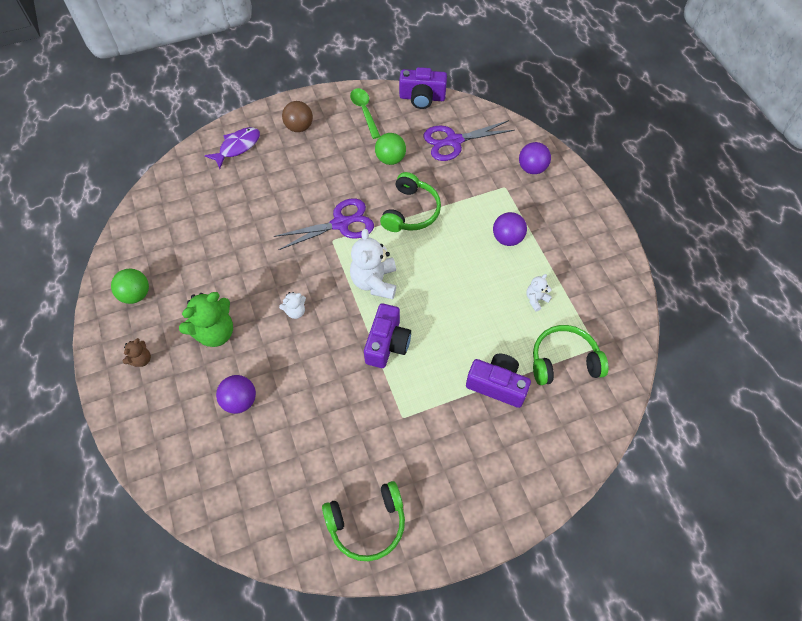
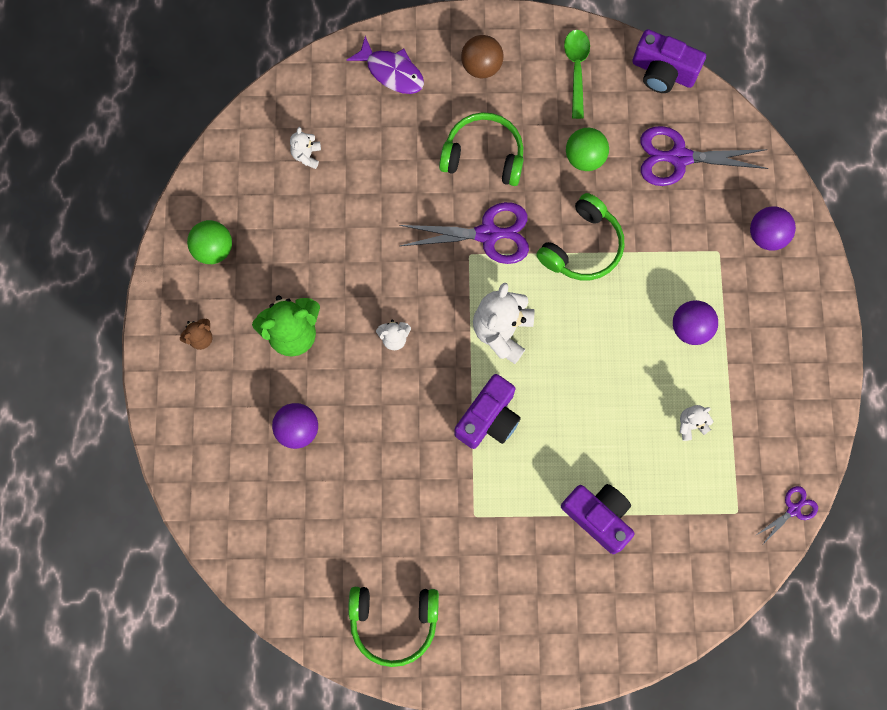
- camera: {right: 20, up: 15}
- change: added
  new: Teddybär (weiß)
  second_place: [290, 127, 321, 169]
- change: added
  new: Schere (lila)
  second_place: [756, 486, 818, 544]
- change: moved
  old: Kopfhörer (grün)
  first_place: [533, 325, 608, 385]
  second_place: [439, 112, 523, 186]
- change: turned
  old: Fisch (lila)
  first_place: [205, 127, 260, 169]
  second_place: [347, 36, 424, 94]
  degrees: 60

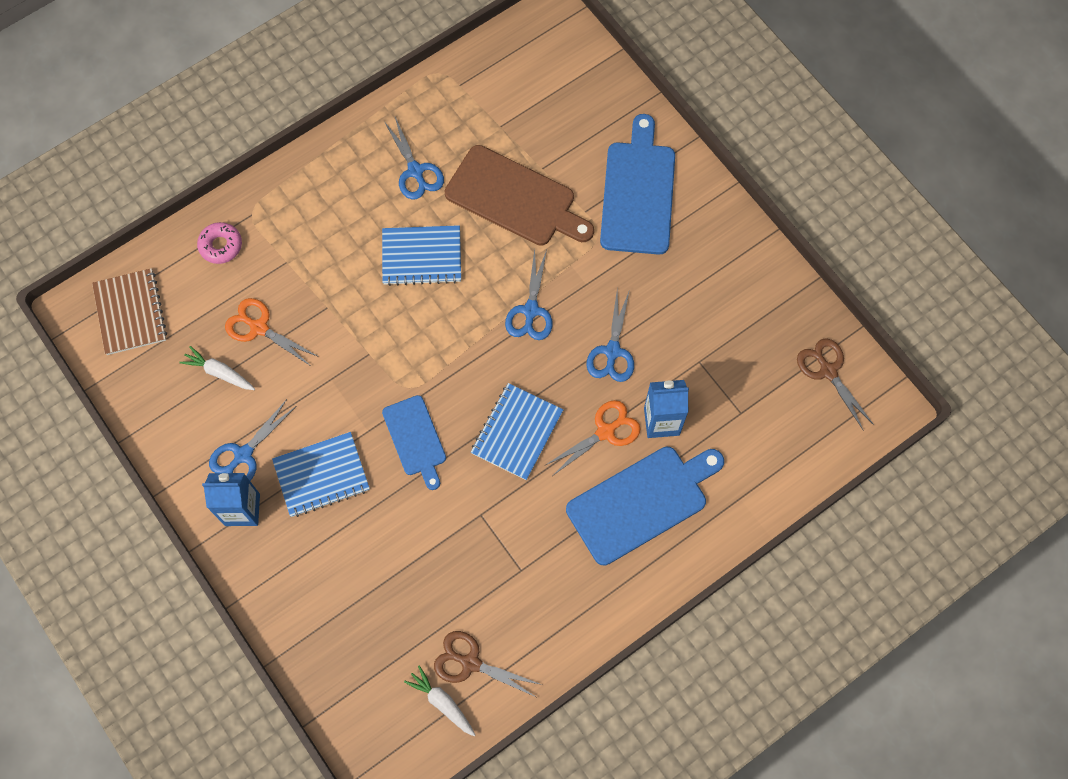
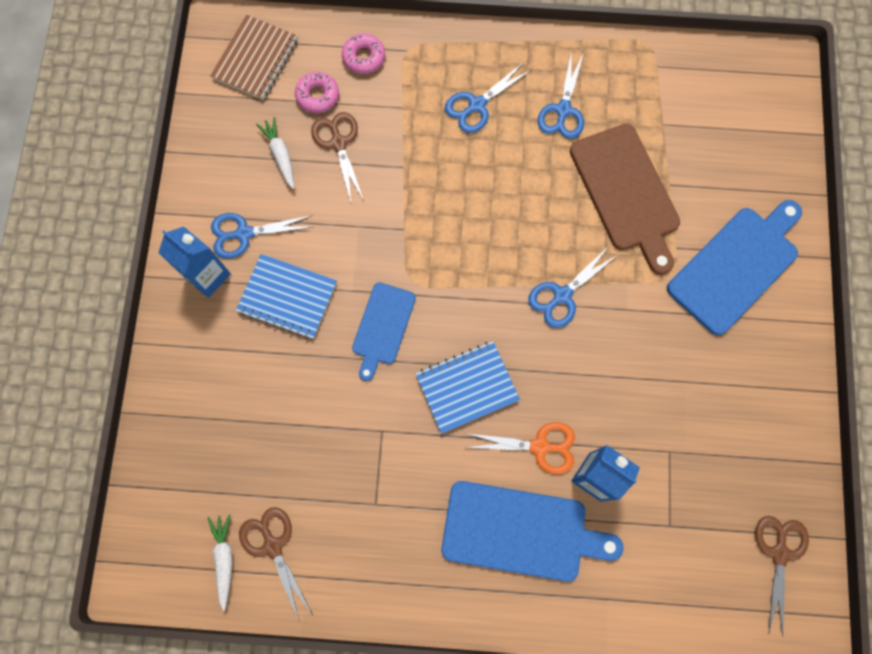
- camera: {right: 40, up: 5}
- change: removed
  old: Notizbuch (blau)
  first_place: [382, 225, 461, 286]
- change: added
  new: Donut (rosa)
  second_place: [295, 72, 339, 113]
- change: moved
  old: Schere (blau)
  first_place: [586, 289, 634, 382]
  second_place: [445, 62, 531, 133]
- change: recoloured
  old: Schere (orange)
  new: Schere (braun)
  first_place: [225, 298, 319, 365]
  second_place: [311, 112, 364, 204]

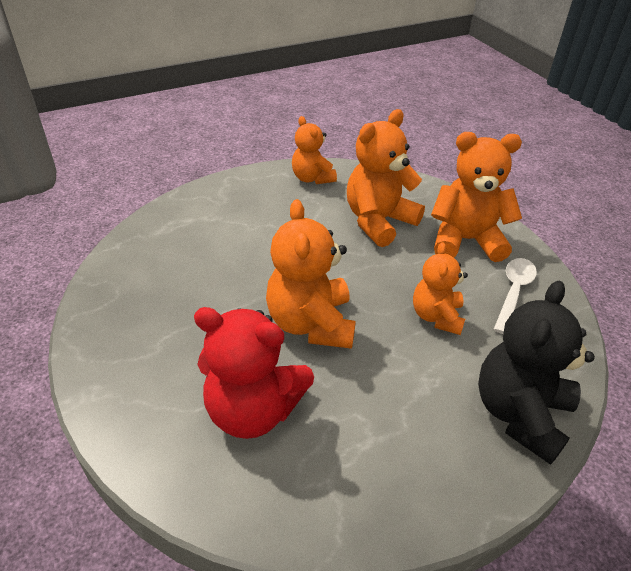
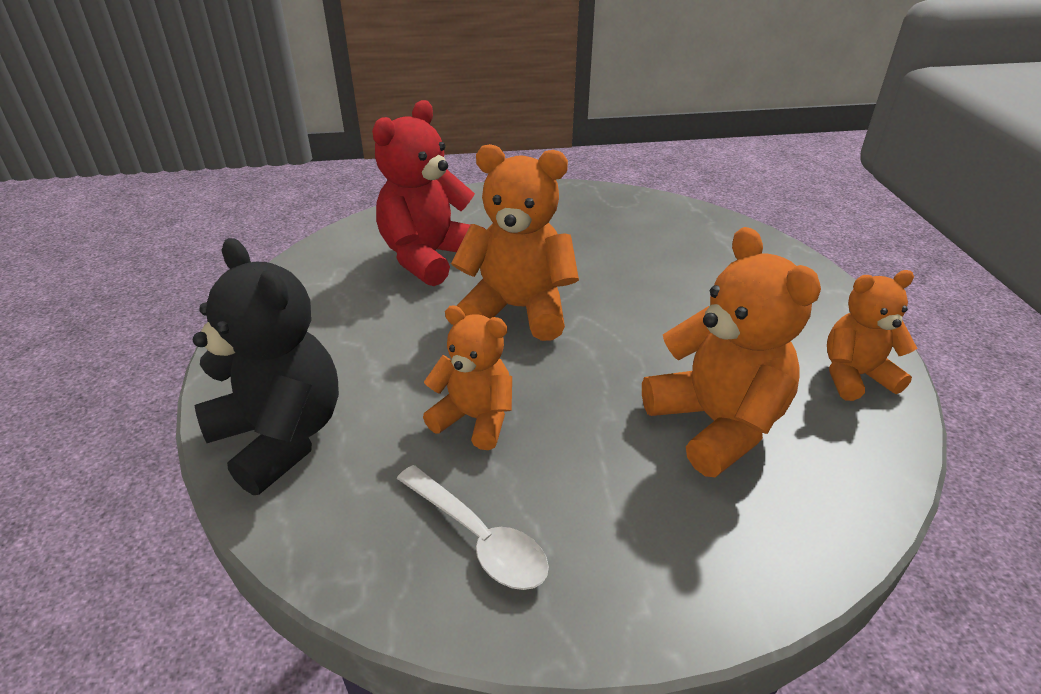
- camera: {right: 110, up: -5}
- change: removed
  old: Teddybär (orange)
  first_place: [431, 132, 522, 262]

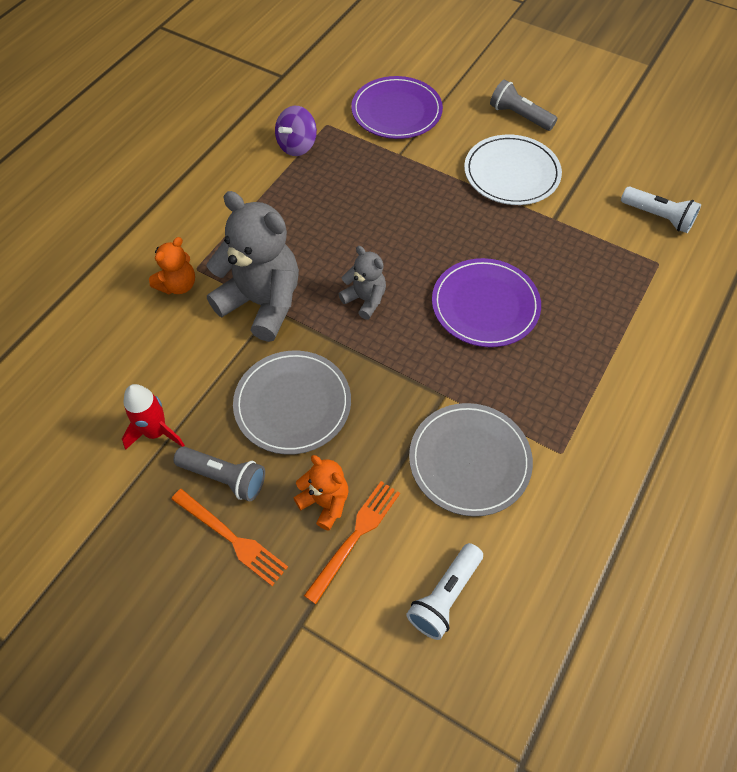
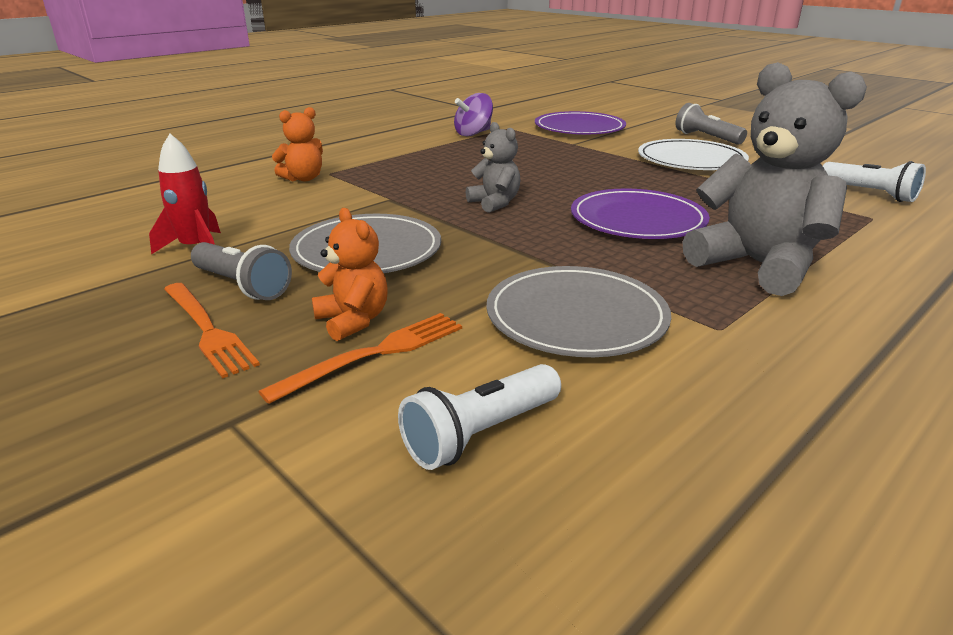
- camera: {right: 15, up: -30}
- change: moved
  old: Teddybär (grau)
  first_place: [206, 191, 299, 342]
  second_place: [683, 62, 867, 296]

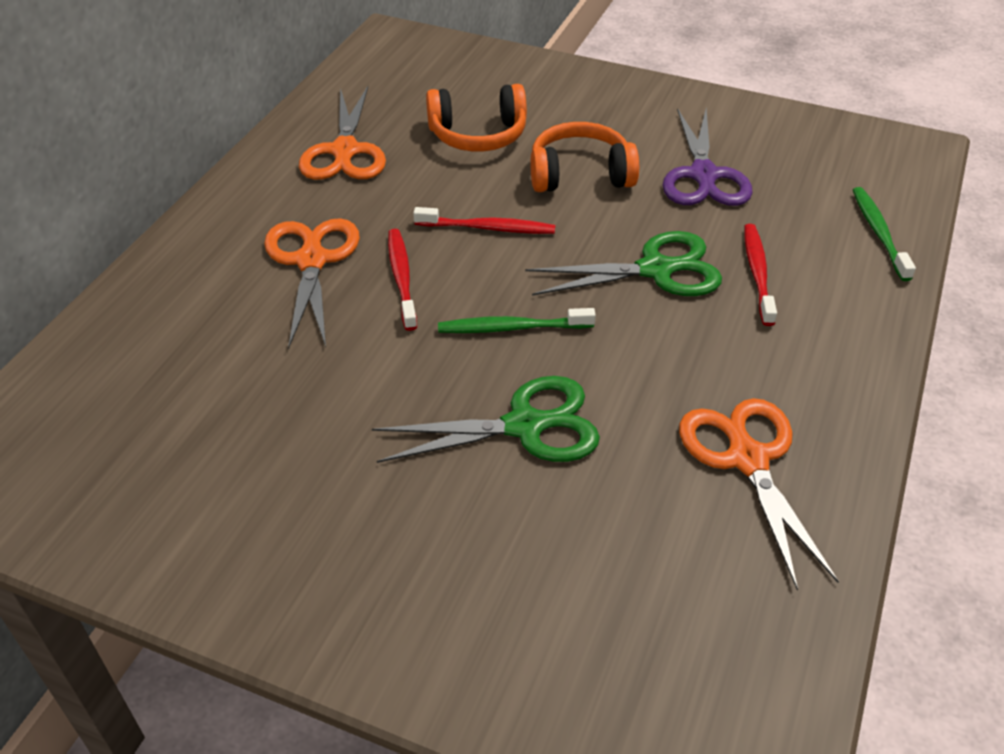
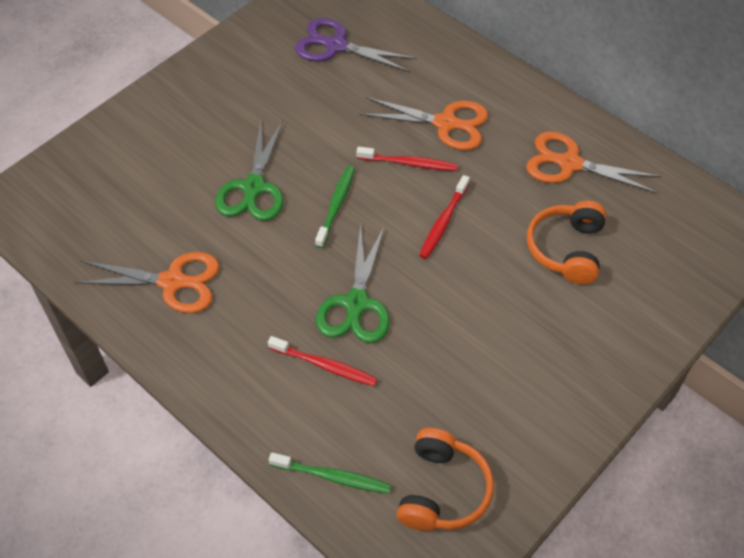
- camera: {right: 110, up: 10}
- change: moved
  old: Kopfhörer (orange)
  first_place: [531, 122, 639, 192]
  second_place: [397, 428, 494, 531]
- change: moved
  old: Schere (lila)
  first_place: [662, 108, 753, 206]
  second_place: [295, 18, 417, 72]

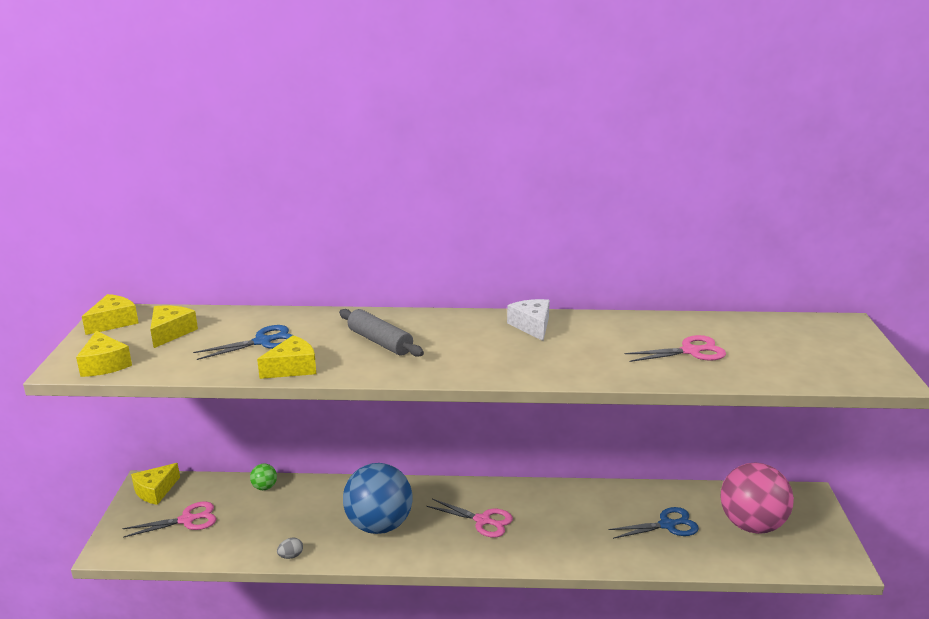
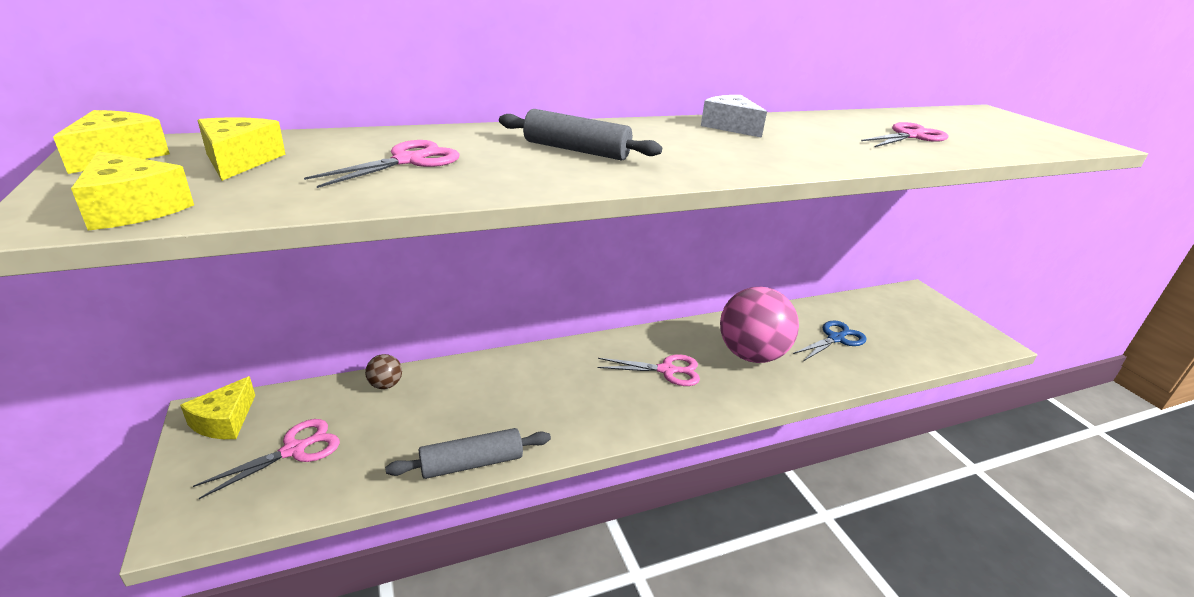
- camera: {right: -25, up: 5}
- change: removed
  old: Käse (gelb)
  first_place: [257, 335, 316, 379]
- change: removed
  old: Ball (blau)
  first_place: [343, 463, 412, 534]
- change: moved
  old: Ball (rosa)
  first_place: [720, 463, 794, 534]
  second_place: [720, 287, 799, 363]
- change: replaced
  old: Ei (grau)
  new: Nudelholz (grau)
  first_place: [277, 538, 303, 559]
  second_place: [385, 428, 551, 479]
- change: recoloured
  old: Schere (blau)
  new: Schere (rosa)
  first_place: [193, 325, 293, 360]
  second_place: [304, 140, 460, 188]
- change: recoloured
  old: Ball (grün)
  new: Ball (braun)
  first_place: [250, 463, 277, 490]
  second_place: [365, 354, 402, 389]

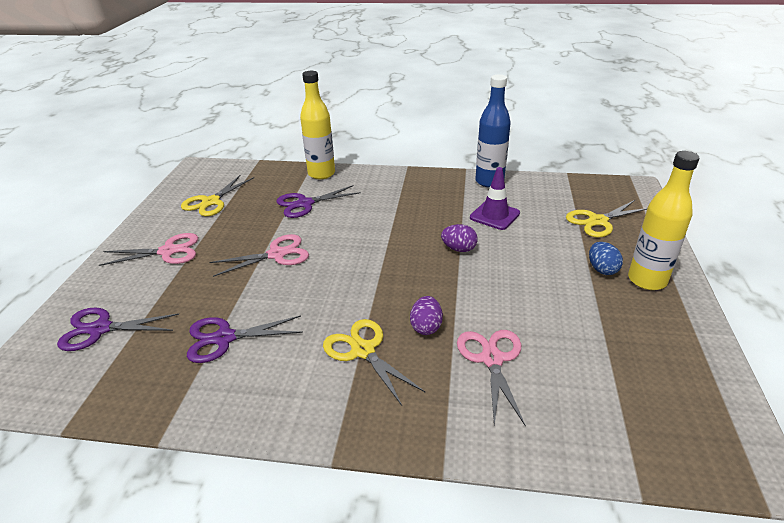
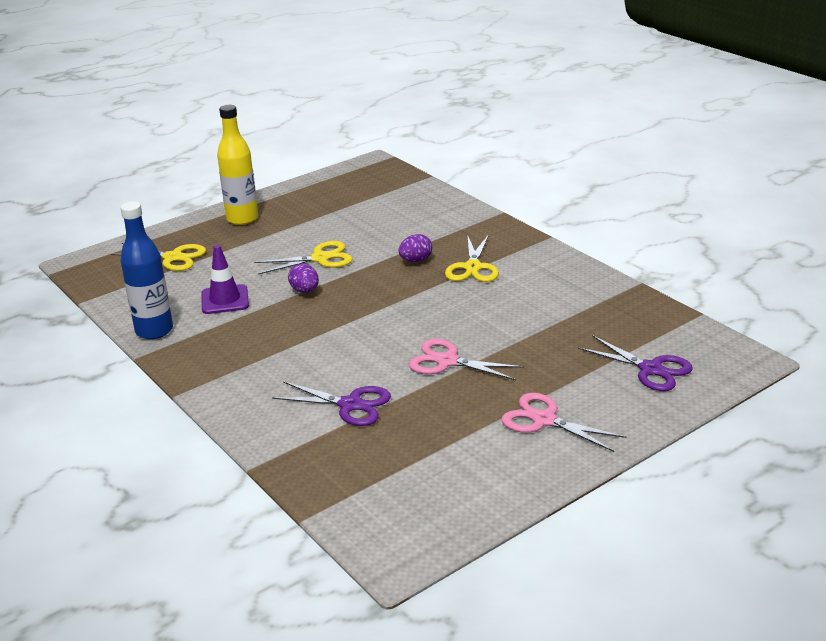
- camera: {right: -135, up: -5}
- change: removed
  old: Schere (lila)
  first_place: [187, 315, 303, 363]
- change: removed
  old: Flasche (gelb)
  first_place: [300, 71, 335, 179]
- change: removed
  old: Schere (rosa)
  first_place: [457, 330, 526, 427]
- change: removed
  old: Ei (blau)
  first_place: [589, 242, 623, 275]
- change: moved
  old: Schere (gelb)
  first_place: [181, 175, 254, 216]
  second_place: [254, 241, 353, 274]

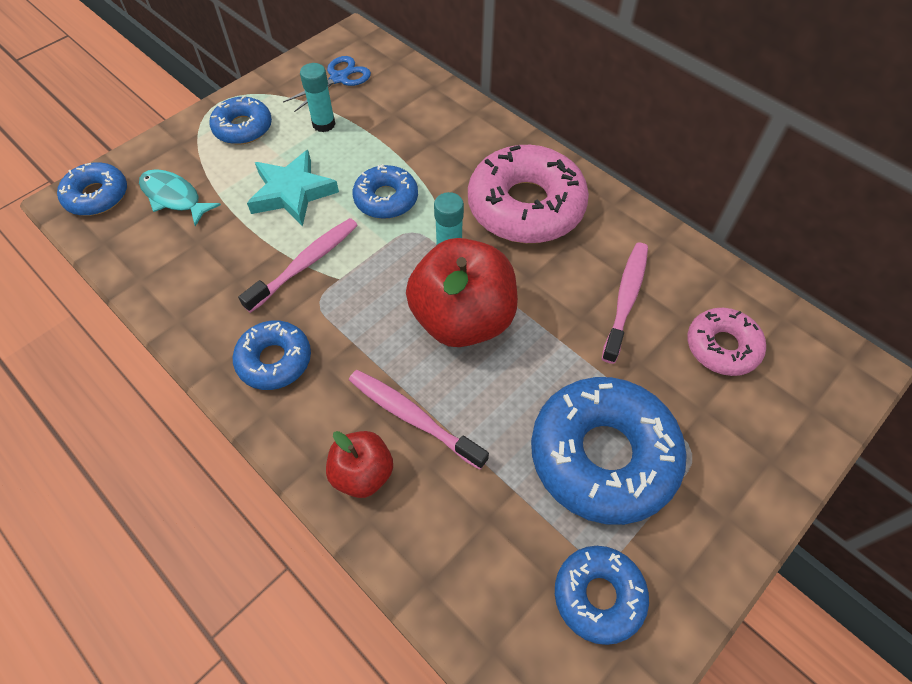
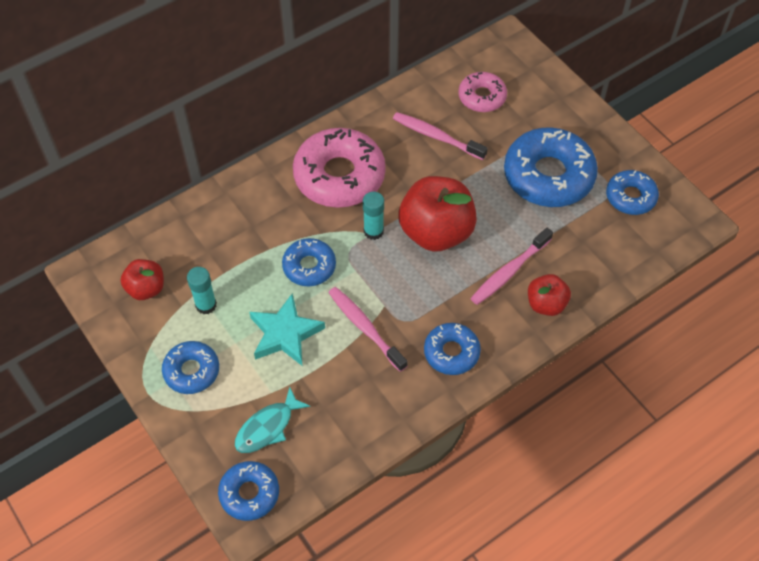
- camera: {right: -80, up: 0}
- change: replaced
  old: Schere (blau)
  new: Apfel (rot)
  first_place: [283, 56, 371, 112]
  second_place: [121, 259, 164, 300]

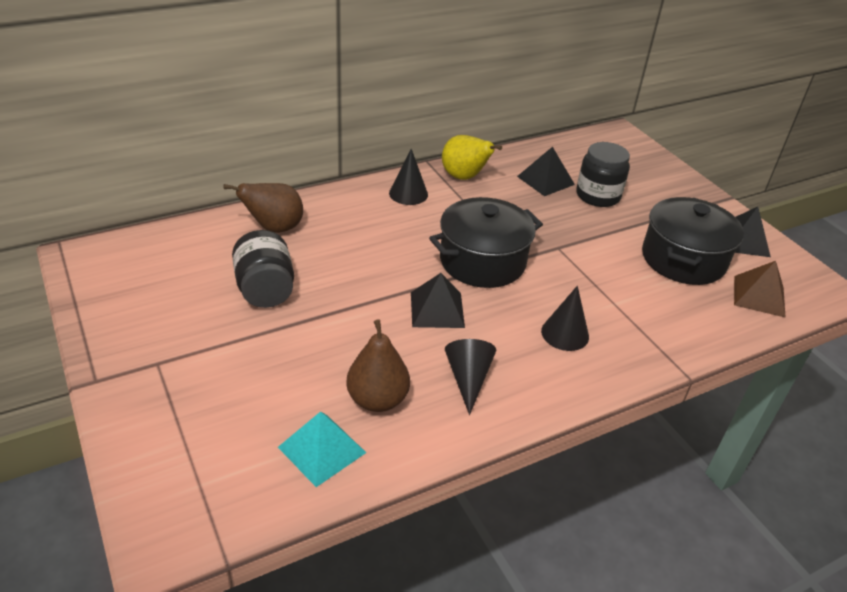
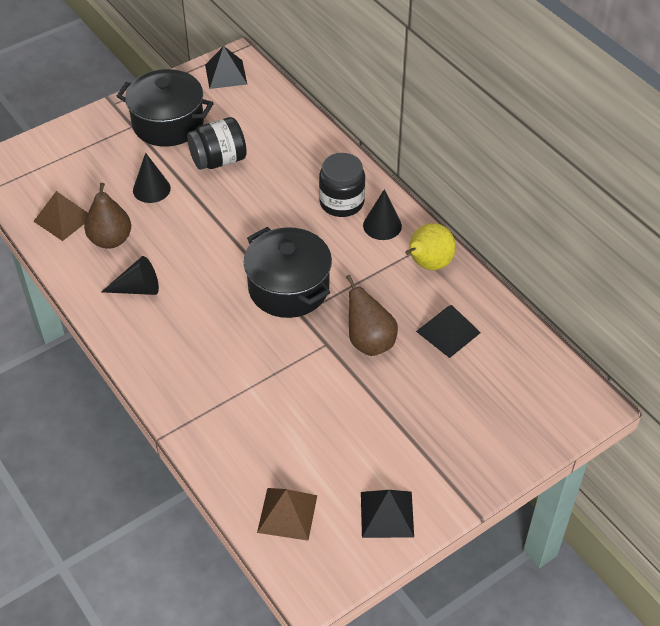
- camera: {right: 85, up: 10}
- change: moved
  old: Birne (braun)
  first_place: [223, 183, 303, 233]
  second_place: [346, 274, 398, 356]
- change: moved
  old: Pyramide (schwarz)
  first_place: [411, 273, 465, 328]
  second_place: [205, 46, 247, 89]
- change: moved
  old: Kegel (schwarz)
  first_place: [541, 286, 589, 351]
  second_place: [133, 153, 171, 203]
- change: moved
  old: Einmachglas (schwarz)
  first_place: [576, 142, 630, 207]
  second_place: [319, 153, 365, 217]
- change: moved
  old: Kochtopf (schwarz)
  first_place: [642, 197, 744, 285]
  second_place: [117, 69, 214, 147]
- change: recoloured
  old: Pyramide (türkis)
  new: Pyramide (braun)
  first_place: [278, 411, 366, 487]
  second_place: [33, 191, 88, 241]

